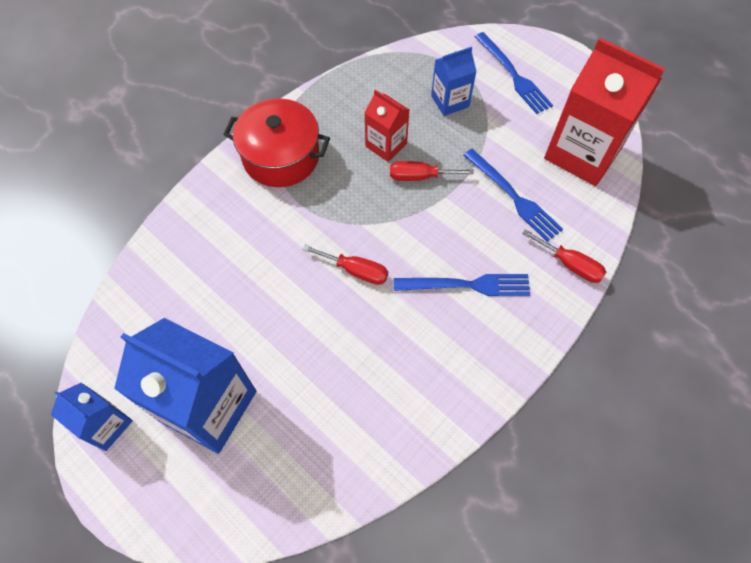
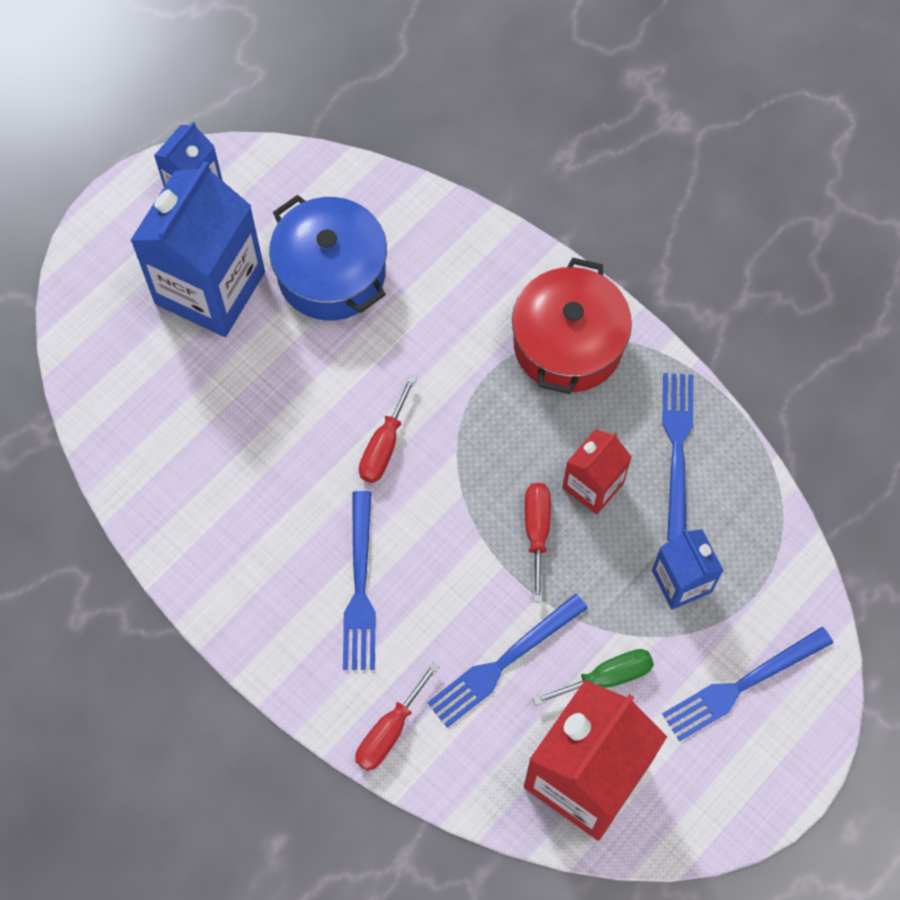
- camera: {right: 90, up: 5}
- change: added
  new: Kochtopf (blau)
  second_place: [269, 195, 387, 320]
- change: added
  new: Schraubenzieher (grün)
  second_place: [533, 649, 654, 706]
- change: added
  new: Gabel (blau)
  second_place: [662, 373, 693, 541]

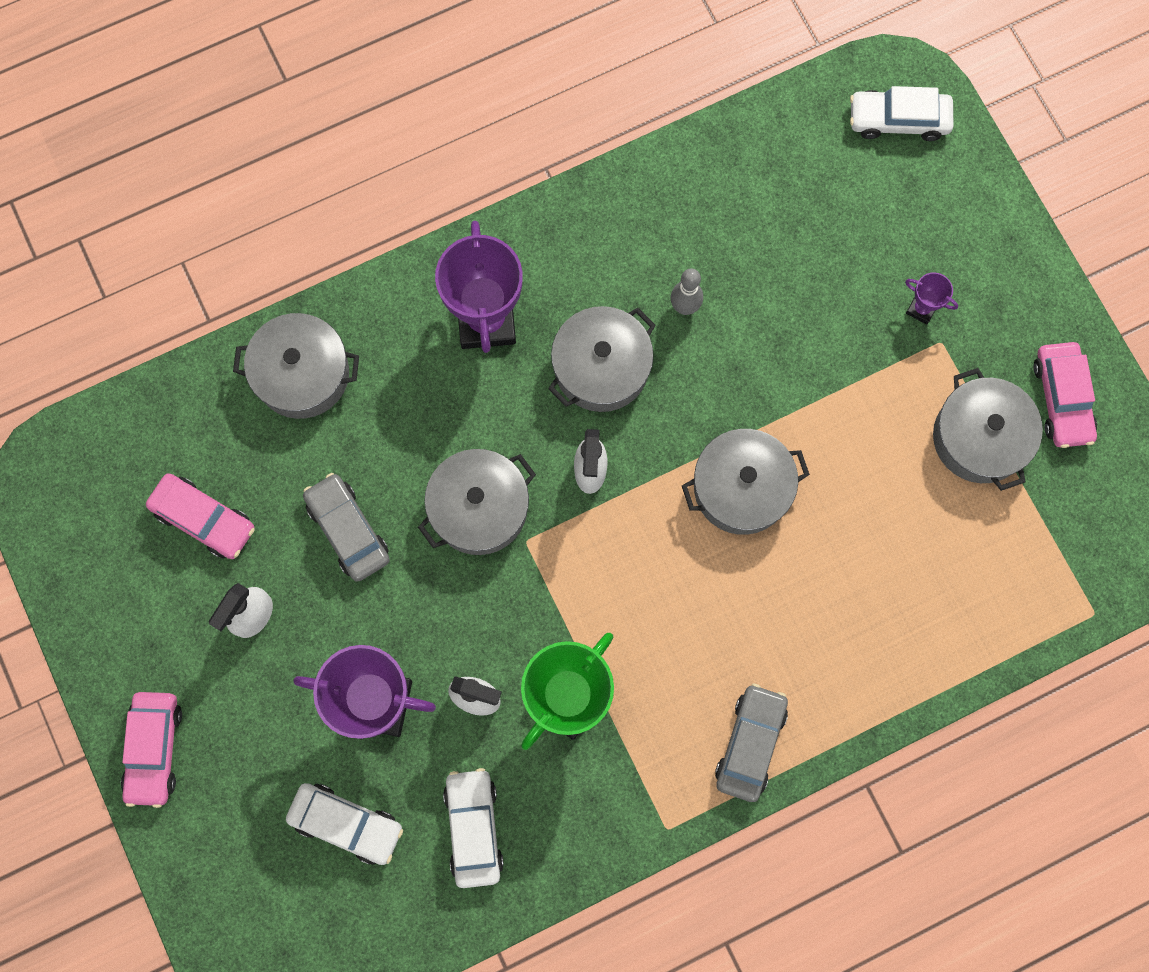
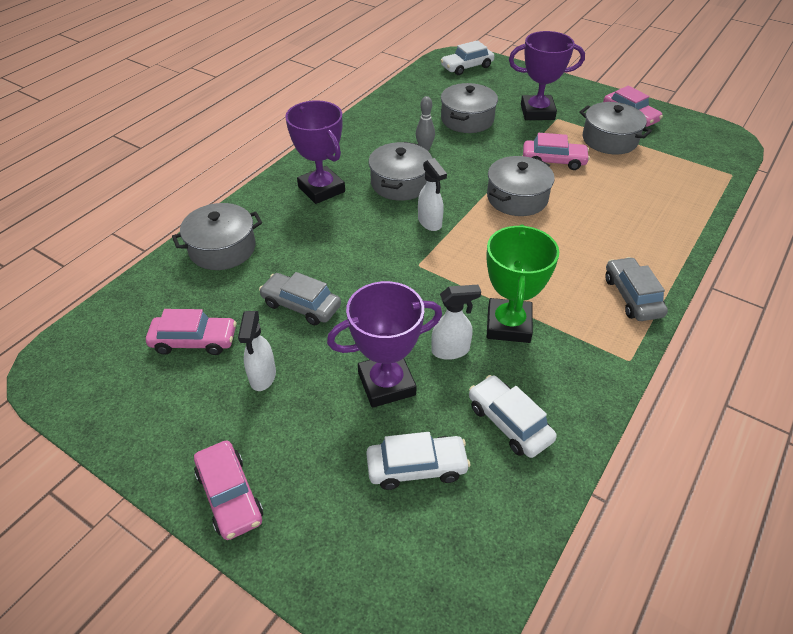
- camera: {right: -30, up: -30}
- change: added
  new: Auto (rosa)
  second_place: [523, 133, 590, 170]
- change: moved
  old: Kochtopf (grau)
  first_place: [418, 449, 536, 555]
  second_place: [441, 83, 498, 133]
- change: resized
  old: Pokal (lila)
  first_place: [905, 272, 958, 324]
  second_place: [509, 31, 585, 120]
  factor: 2.26

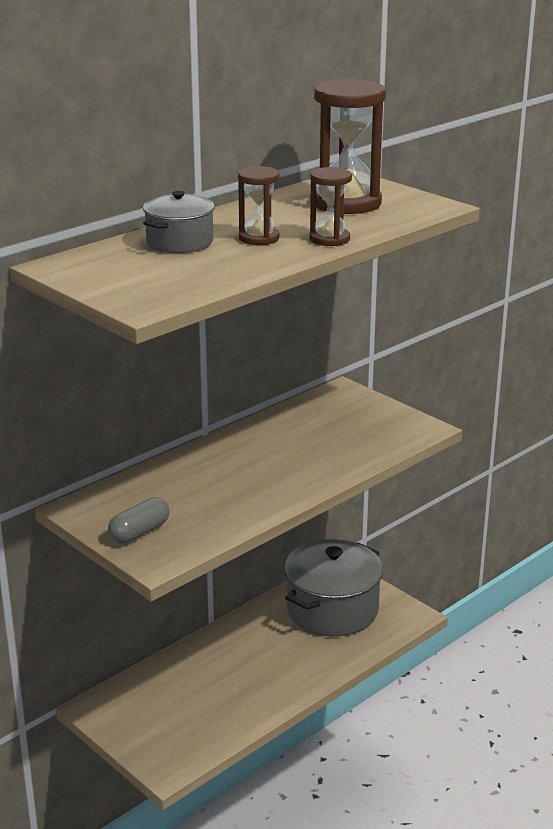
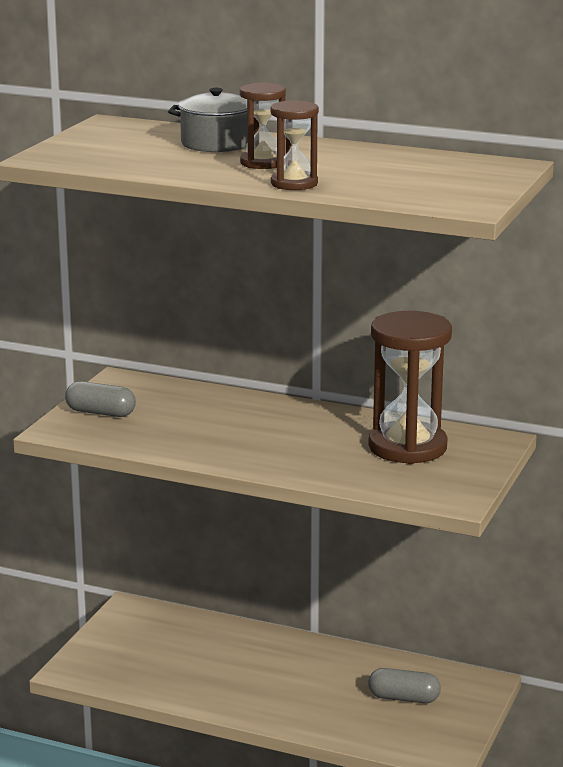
- camera: {right: 65, up: -5}
- change: moved
  old: Sanduhr (braun)
  first_place: [314, 79, 386, 214]
  second_place: [369, 311, 452, 464]
- change: replaced
  old: Kochtopf (grau)
  new: Kapsel (grau)
  first_place: [284, 539, 383, 636]
  second_place: [368, 668, 441, 703]

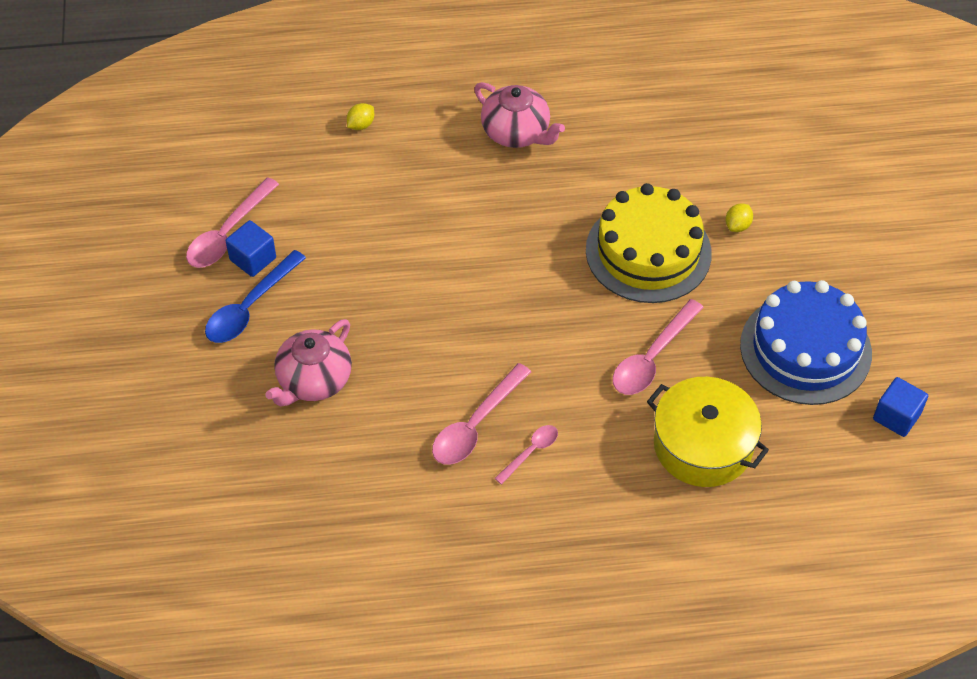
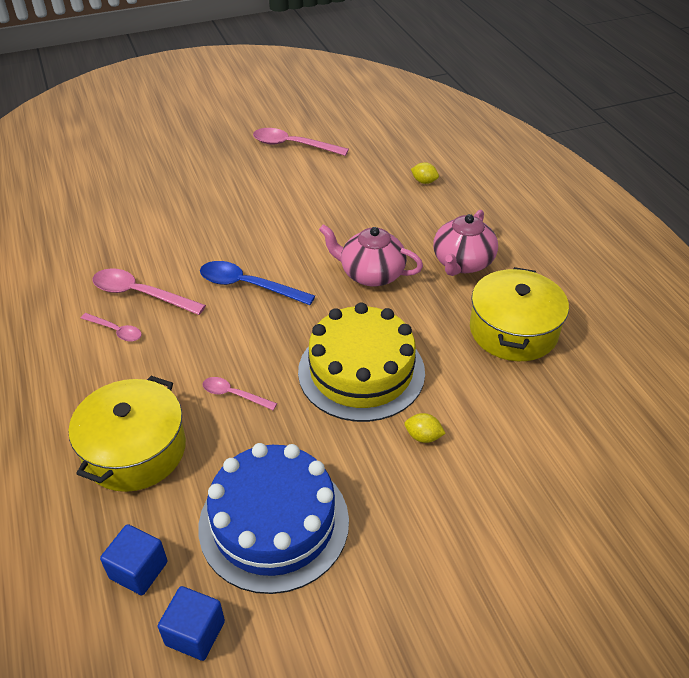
- camera: {right: 75, up: -10}
- change: added
  new: Kochtopf (gelb)
  second_place: [470, 267, 569, 361]
- change: moved
  old: Löffel (blau)
  first_place: [205, 250, 306, 343]
  second_place: [200, 261, 315, 305]
- change: moved
  old: Kubus (blau)
  first_place: [226, 220, 276, 277]
  second_place: [100, 524, 168, 595]
- change: moved
  old: Teekanne (rosa)
  first_place: [265, 319, 352, 407]
  second_place: [319, 224, 423, 287]
- change: resized
  old: Löffel (rosa)
  first_place: [613, 299, 704, 395]
  second_place: [202, 377, 277, 410]
  factor: 0.57

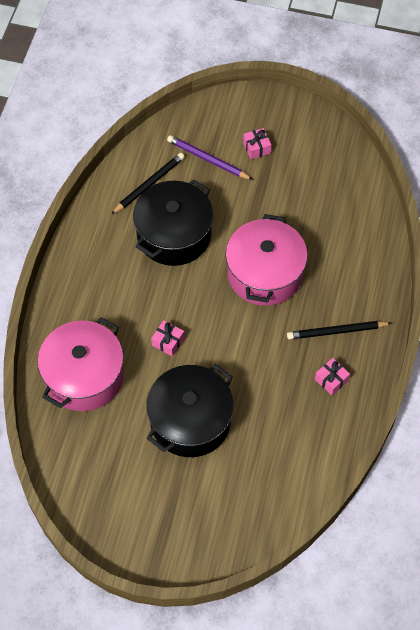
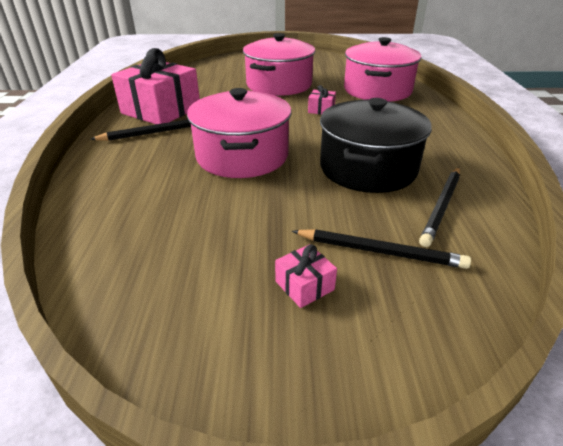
- camera: {right: 165, up: -25}
- change: recoloured
  old: Kochtopf (schwarz)
  new: Kochtopf (rosa)
  first_place: [146, 364, 234, 457]
  second_place: [243, 33, 315, 96]
- change: recoloured
  old: Bleistift (lila)
  new: Bleistift (schwarz)
  first_place: [167, 135, 253, 180]
  second_place: [292, 229, 471, 269]
- change: resized
  old: Geschenk (rosa)
  first_place: [315, 358, 350, 395]
  second_place: [111, 48, 200, 124]
  factor: 2.43

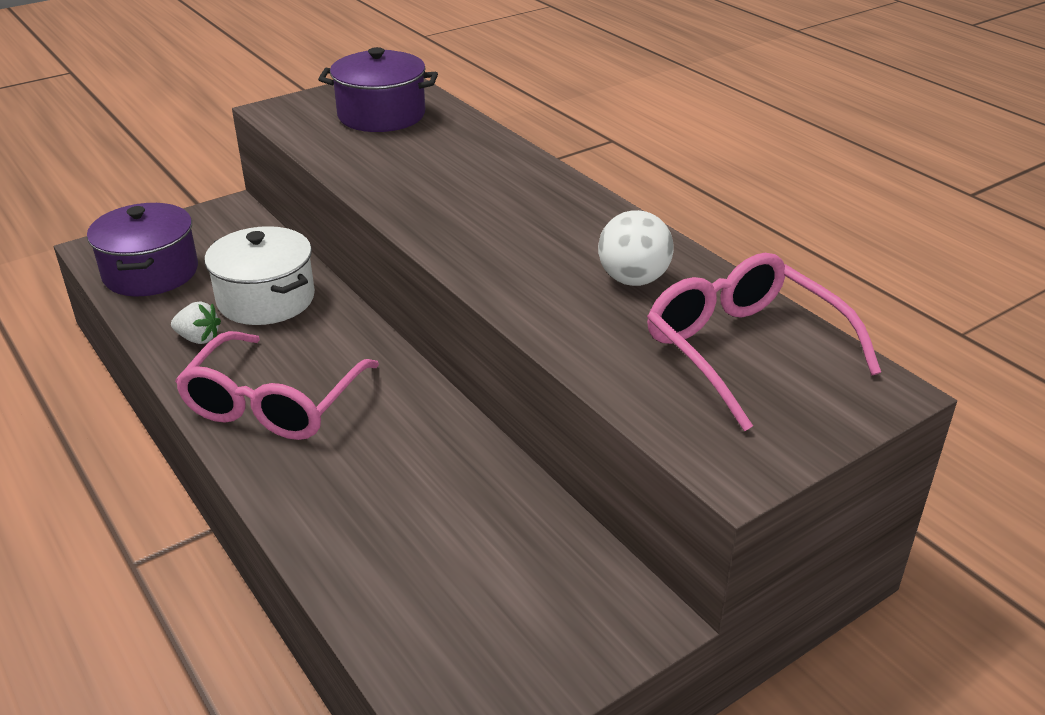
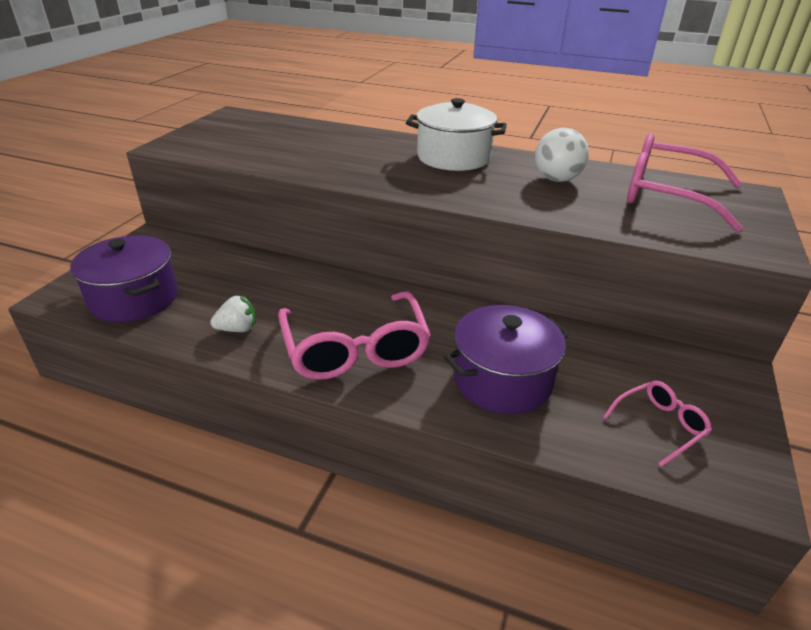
- camera: {right: -35, up: 0}
- change: added
  new: Brille (rosa)
  second_place: [603, 381, 712, 467]
- change: moved
  old: Kochtopf (weiß)
  first_place: [204, 226, 315, 325]
  second_place: [406, 98, 507, 171]
- change: moved
  old: Kochtopf (lila)
  first_place: [318, 47, 438, 132]
  second_place: [444, 305, 570, 414]

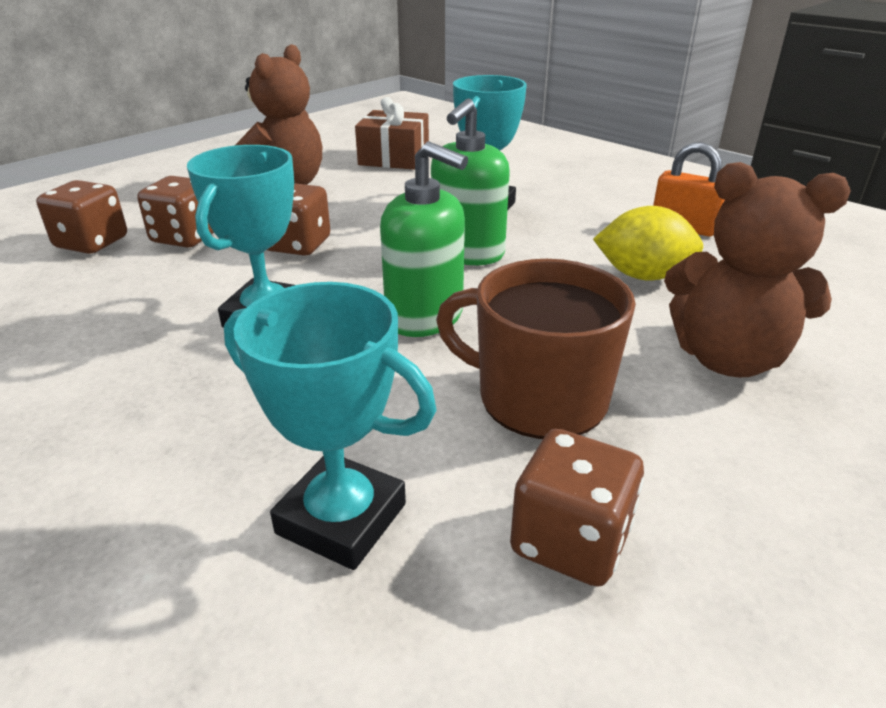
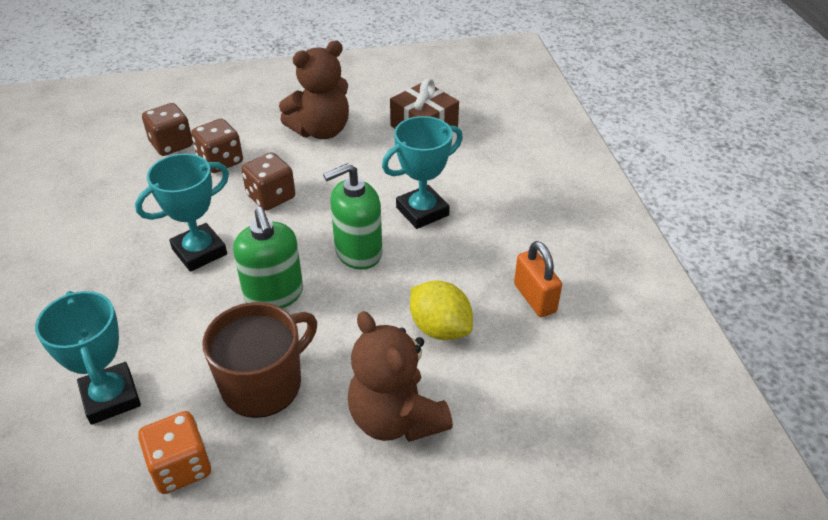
- camera: {right: 35, up: 10}
- change: recoloured
  old: Spielwürfel (braun)
  new: Spielwürfel (orange)
  first_place: [510, 429, 644, 587]
  second_place: [138, 411, 211, 494]
- change: turned
  old: Tasse (braun)
  first_place: [436, 259, 636, 439]
  second_place: [203, 302, 317, 418]
  degrees: 75

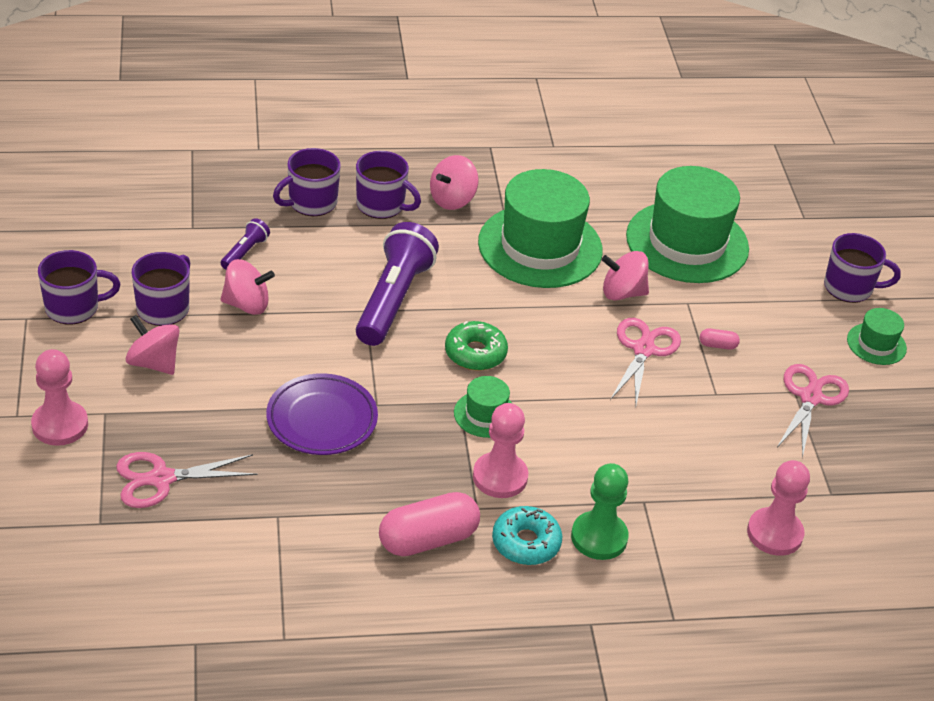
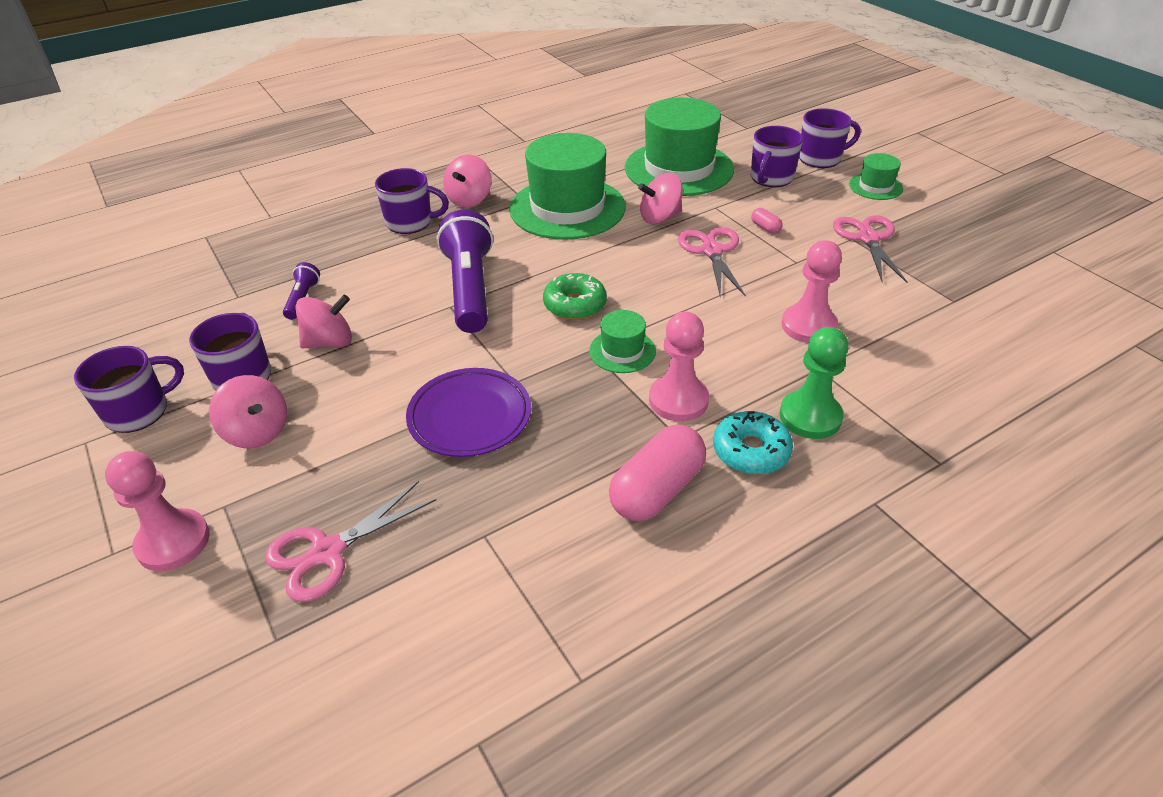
- camera: {right: -20, up: 0}
- change: moved
  old: Tasse (lila)
  first_place: [273, 148, 341, 216]
  second_place: [751, 126, 803, 187]
- change: moved
  old: Bauer (rosa)
  first_place: [747, 460, 810, 556]
  second_place: [782, 240, 842, 343]
- change: turned
  old: Kreisel (rosa)
  first_place: [125, 315, 180, 375]
  second_place: [209, 375, 287, 448]
  degrees: -150
- change: turned
  old: Kapsel (rosa)
  first_place: [700, 329, 740, 350]
  second_place: [751, 208, 783, 234]
  degrees: 75

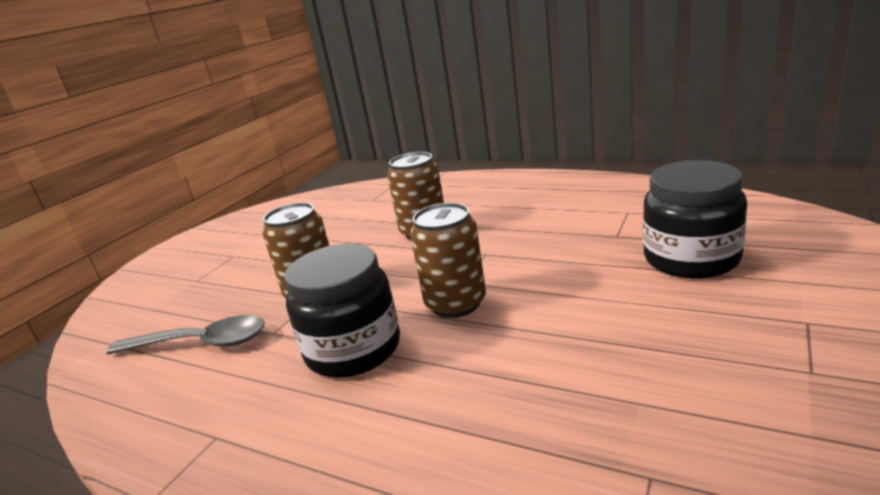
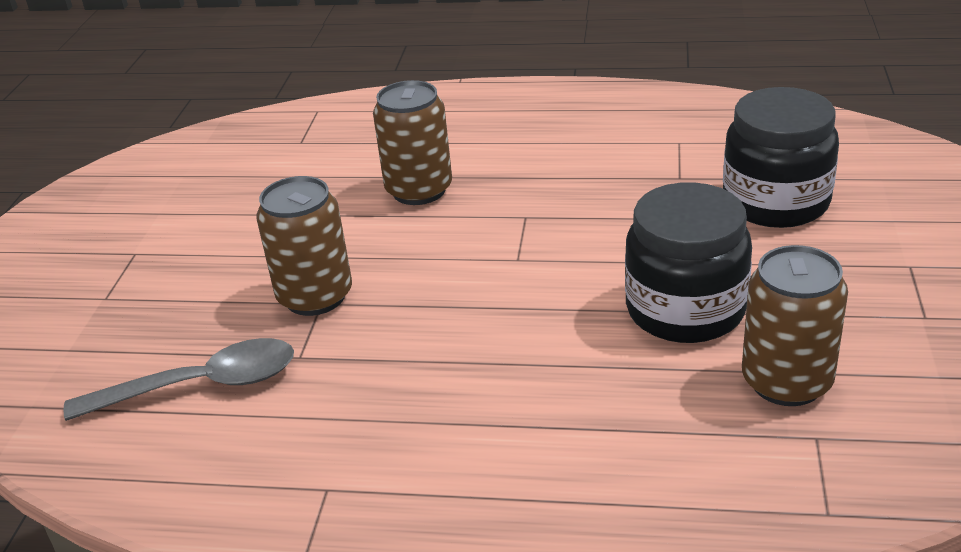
- camera: {right: -20, up: 10}
- change: moved
  old: Einmachglas (schwarz)
  first_place: [284, 243, 400, 378]
  second_place: [625, 182, 752, 343]
- change: moved
  old: Dose (braun)
  first_place: [410, 203, 486, 318]
  second_place: [742, 245, 848, 406]

